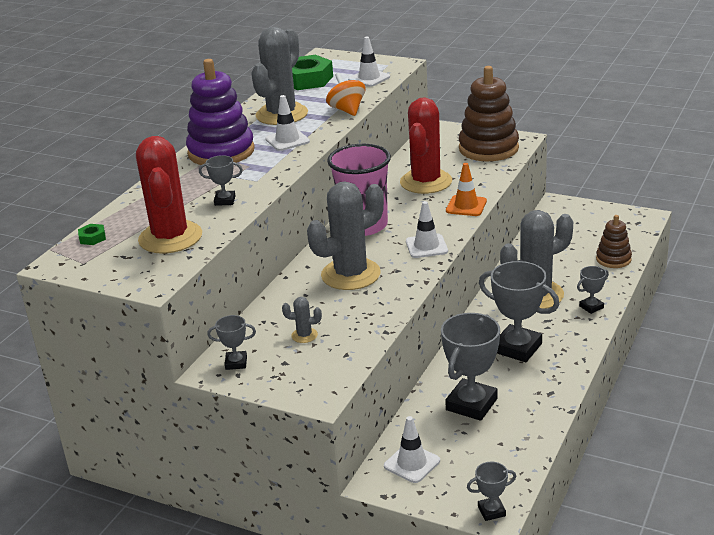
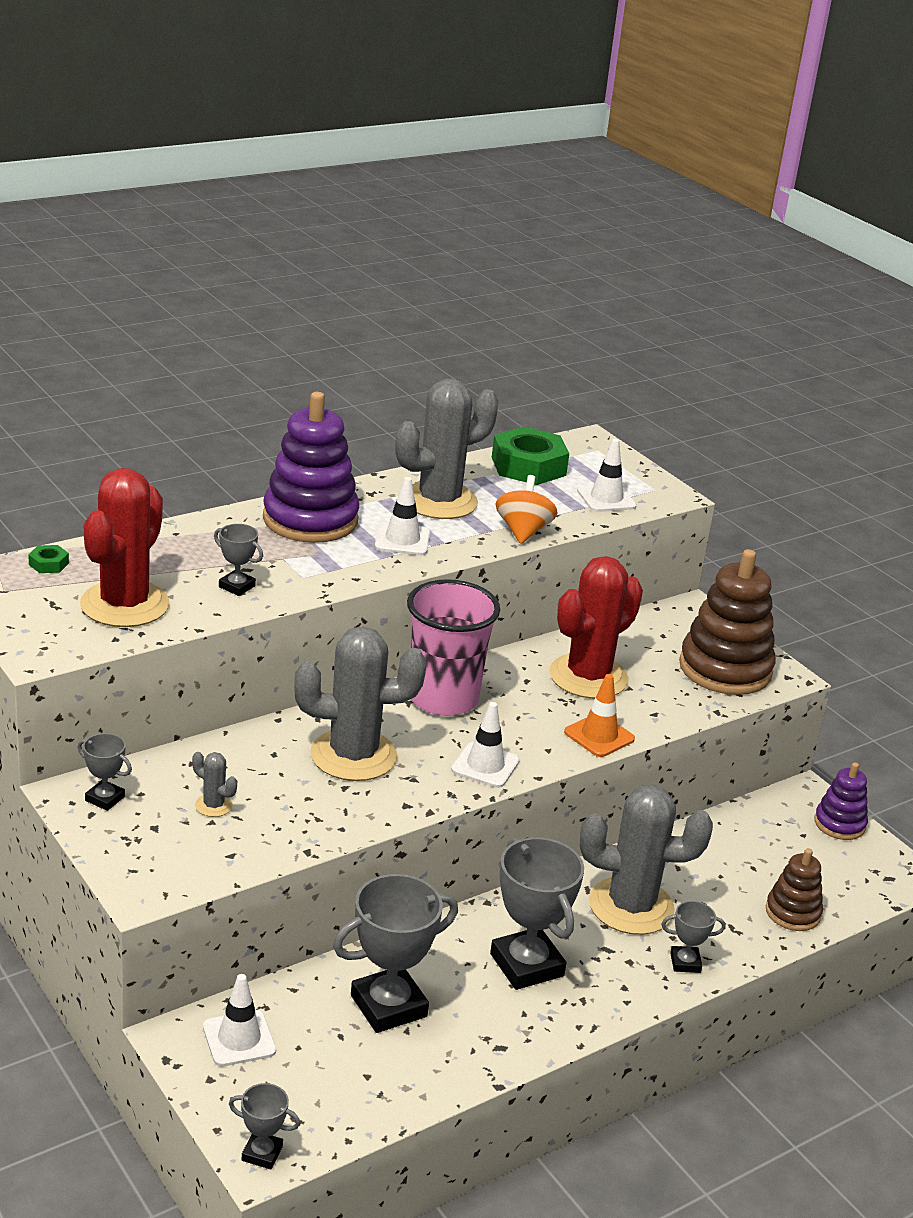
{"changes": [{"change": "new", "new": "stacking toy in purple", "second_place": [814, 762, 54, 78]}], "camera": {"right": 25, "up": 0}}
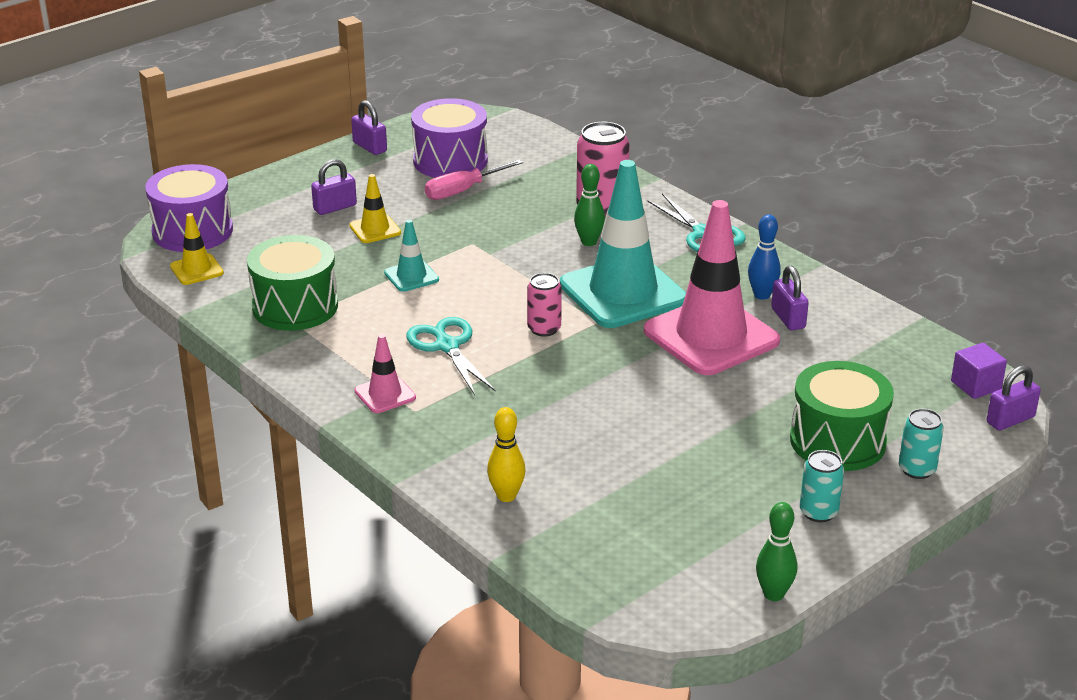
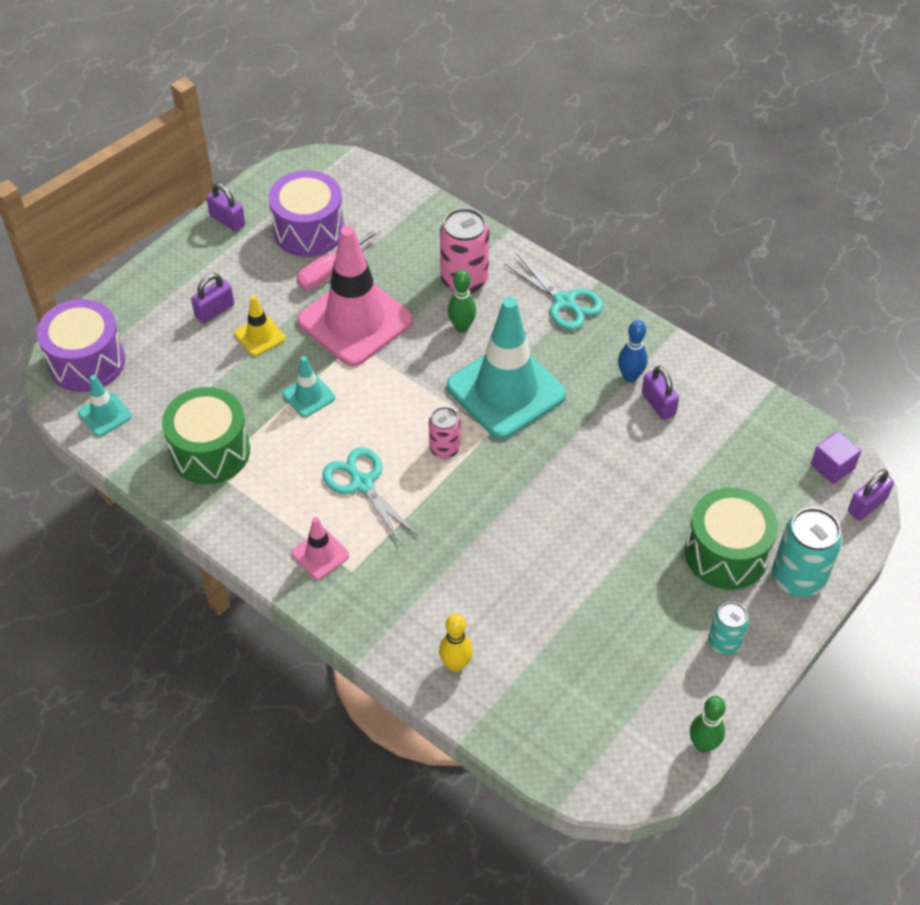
{"changes": [{"change": "repainted", "old": "traffic cone in yellow", "new": "traffic cone in turquoise", "first_place": [170, 213, 54, 72], "second_place": [78, 375, 54, 61]}, {"change": "shifted", "old": "traffic cone in pink", "first_place": [644, 200, 136, 175], "second_place": [297, 226, 116, 140]}, {"change": "scaled", "old": "can in turquoise", "first_place": [899, 409, 45, 70], "second_place": [772, 507, 70, 90], "factor": 1.68}], "camera": {"right": -10, "up": 20}}
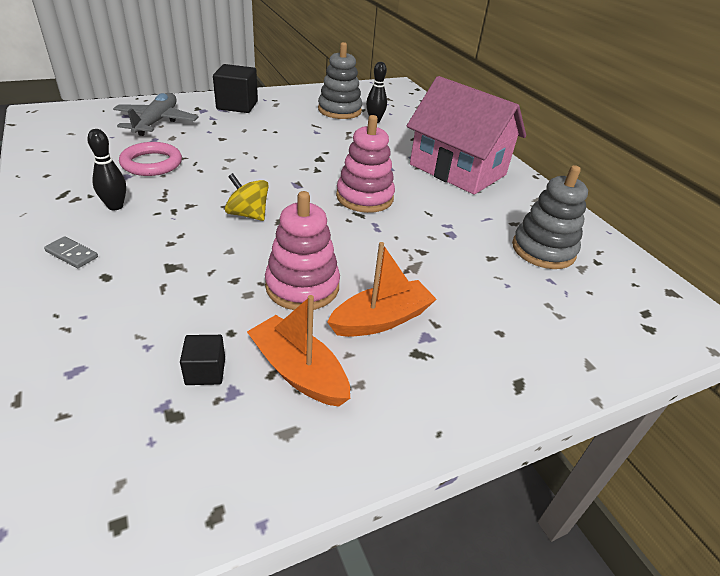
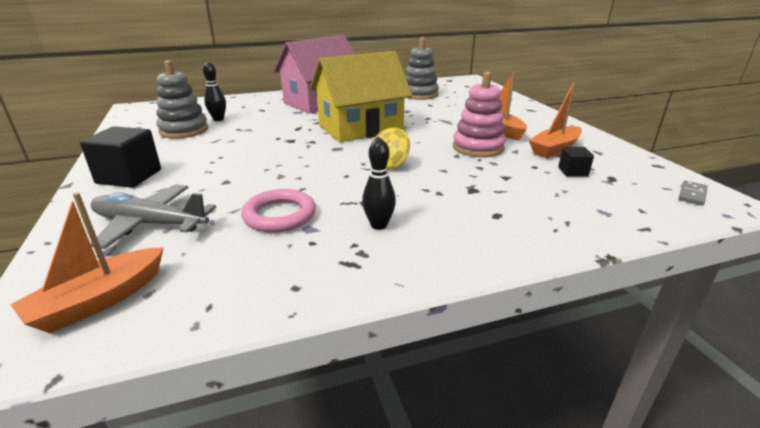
{"changes": [{"change": "shifted", "old": "domino in grey", "first_place": [44, 236, 54, 32], "second_place": [679, 180, 29, 26]}, {"change": "swapped", "old": "stacking toy in pink", "new": "house in yellow", "first_place": [336, 115, 59, 98], "second_place": [310, 51, 102, 91]}, {"change": "new", "new": "boat in orange", "second_place": [10, 192, 154, 141]}], "camera": {"right": -80, "up": -10}}
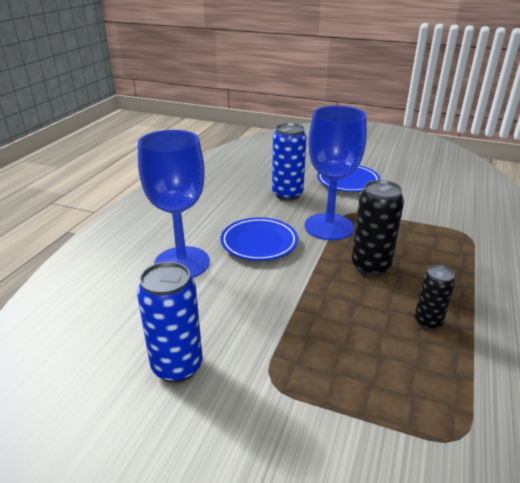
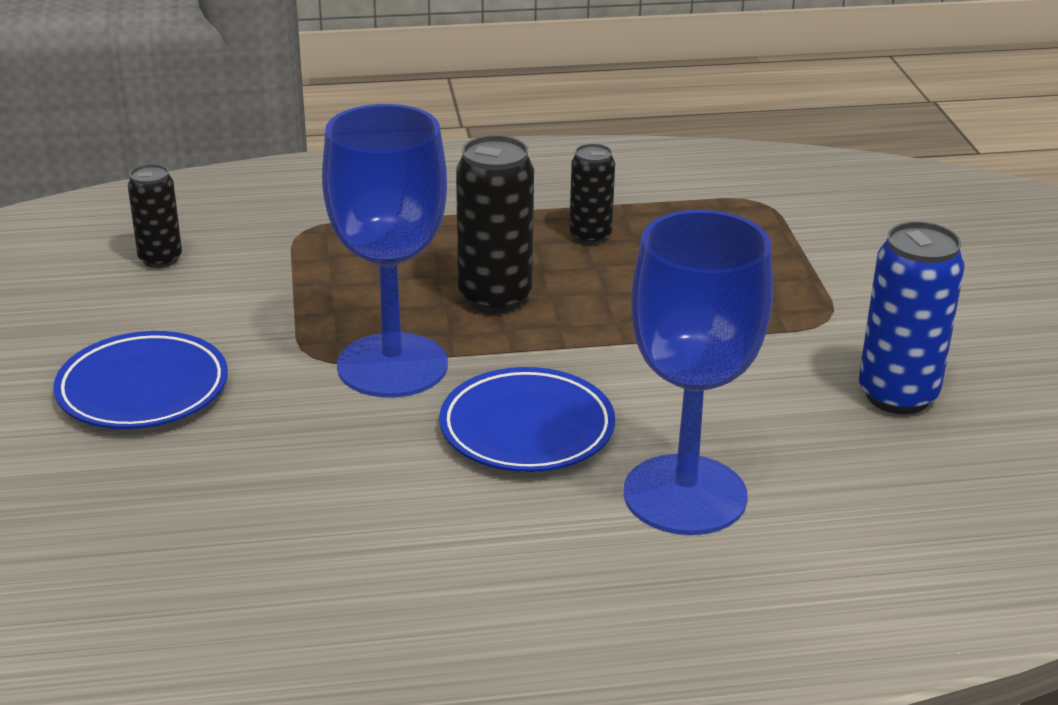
{"changes": [{"change": "gone", "old": "can in blue", "first_place": [272, 123, 35, 78]}, {"change": "new", "new": "can in black", "second_place": [128, 164, 54, 104]}], "camera": {"right": -120, "up": 0}}
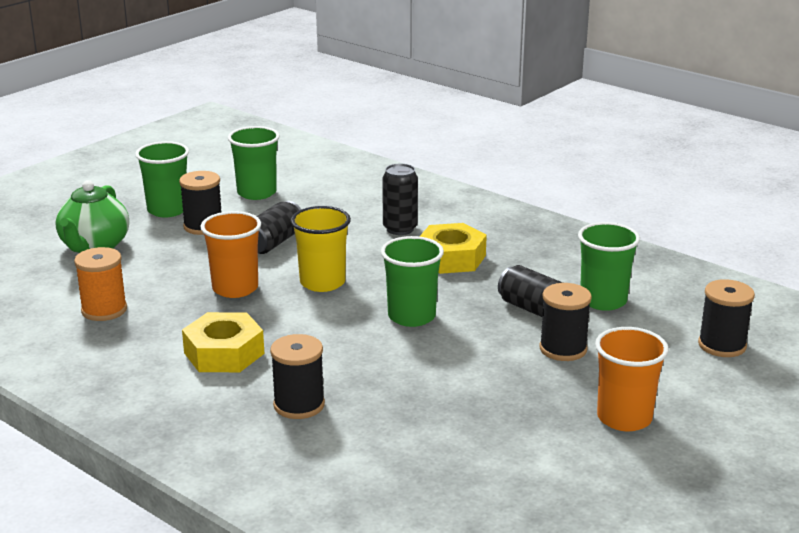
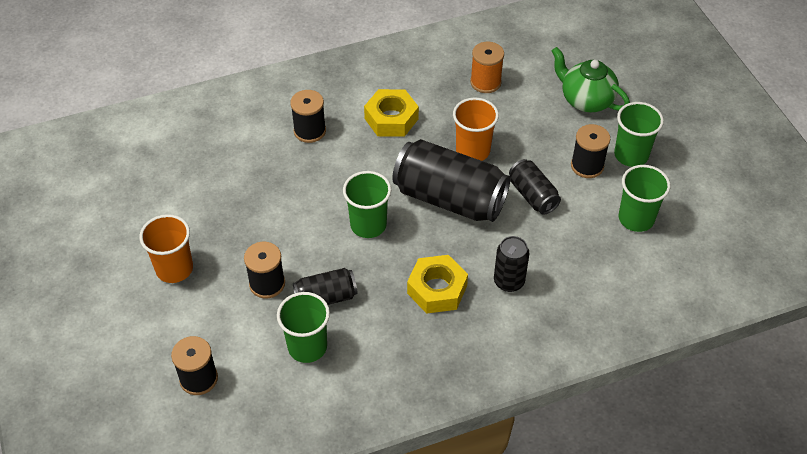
{"changes": [{"change": "swapped", "old": "cup in yellow", "new": "can in black", "first_place": [291, 206, 60, 86], "second_place": [392, 139, 118, 83]}], "camera": {"right": 120, "up": 25}}
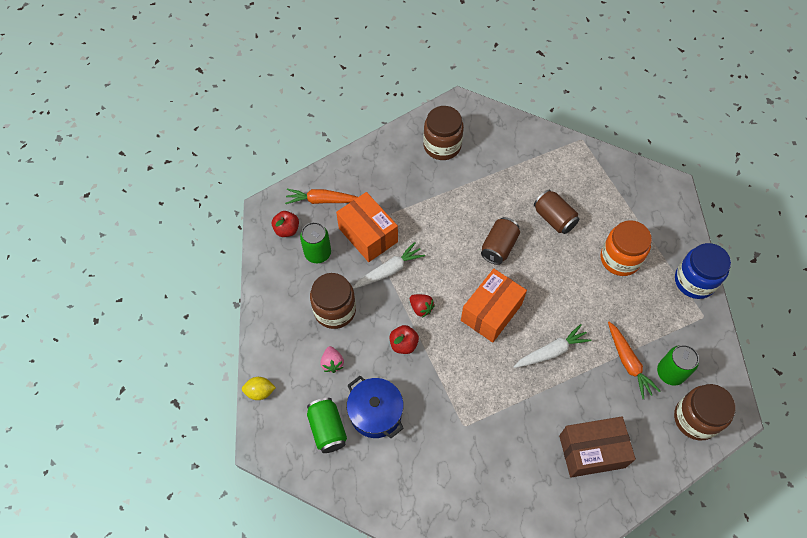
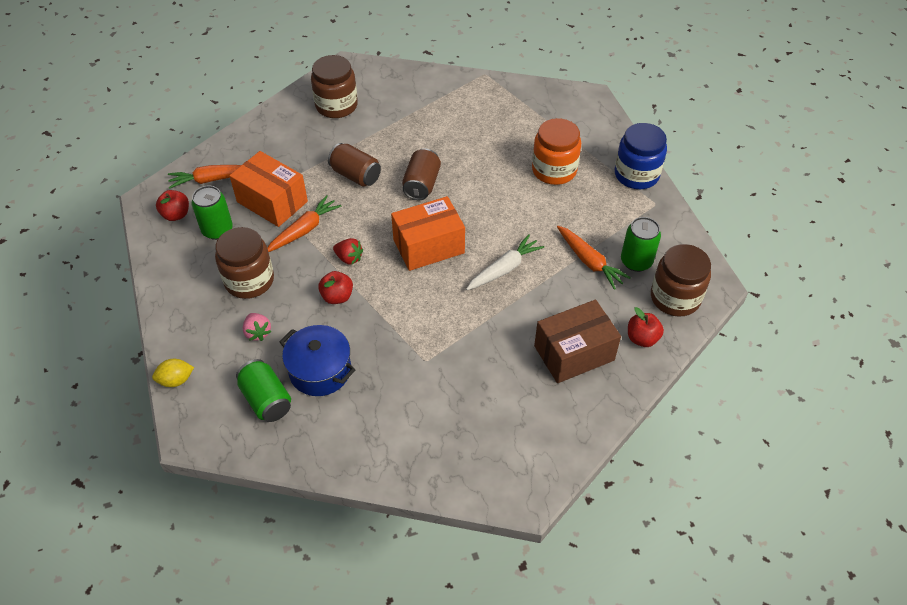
{"changes": [{"change": "repainted", "old": "carrot in white", "new": "carrot in orange", "first_place": [353, 242, 72, 47], "second_place": [267, 195, 75, 57]}, {"change": "rotated", "old": "box in orange", "first_place": [461, 269, 66, 74], "second_place": [391, 196, 74, 75], "degrees": 45}, {"change": "shifted", "old": "can in brown", "first_place": [534, 190, 45, 44], "second_place": [328, 143, 53, 44]}, {"change": "new", "new": "apple in red", "second_place": [628, 307, 36, 40]}], "camera": {"right": -15, "up": -10}}
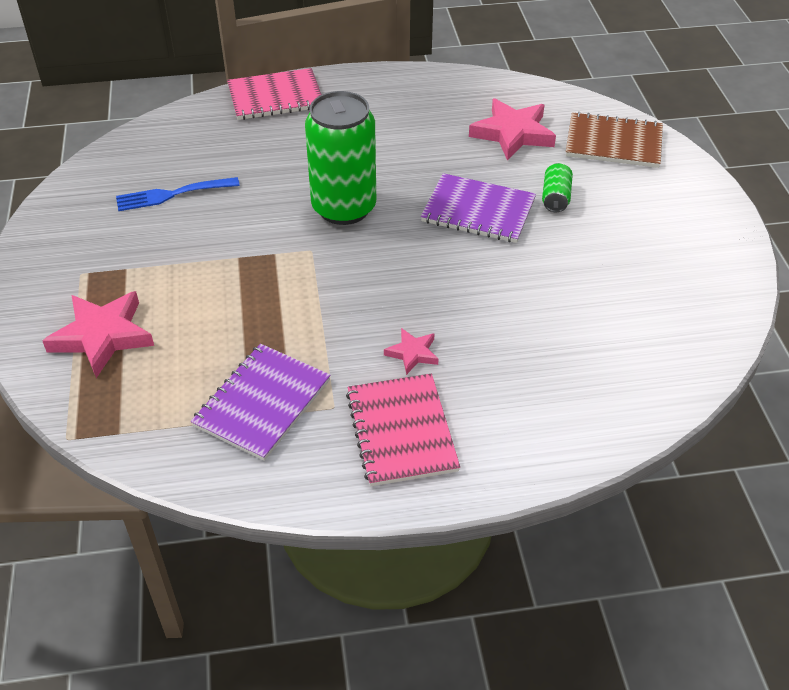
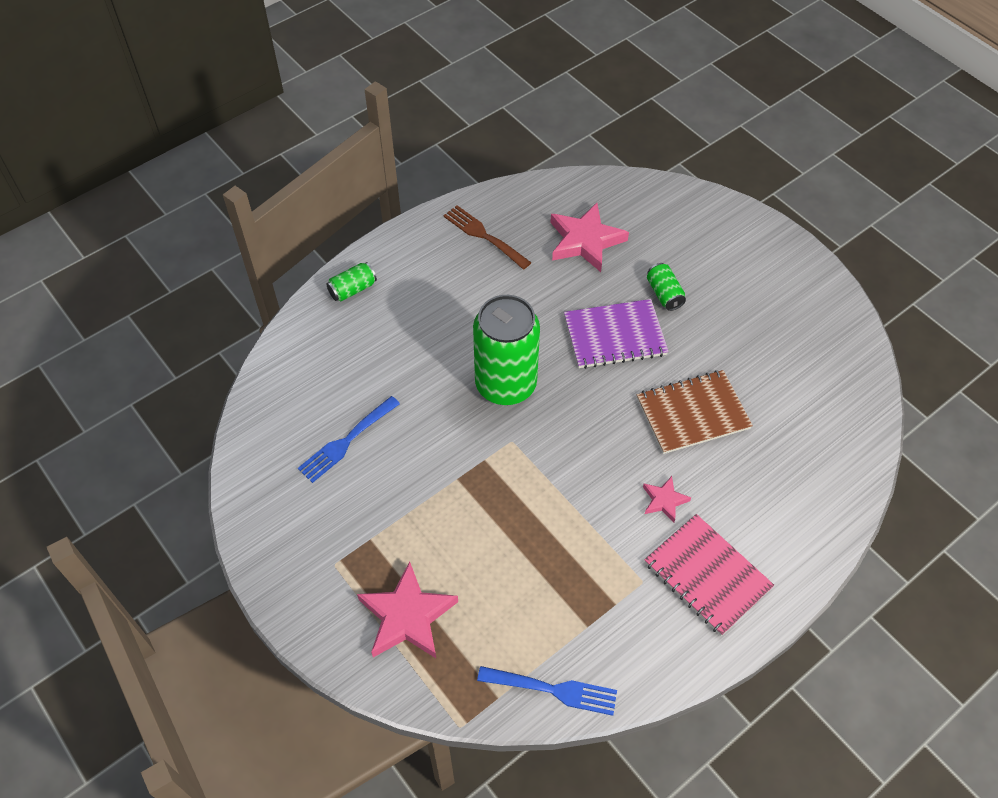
{"changes": [{"change": "gone", "old": "notebook in purple", "first_place": [191, 344, 140, 117]}, {"change": "swapped", "old": "notebook in pink", "new": "can in green", "first_place": [227, 68, 95, 52], "second_place": [326, 262, 51, 39]}, {"change": "shifted", "old": "notebook in brown", "first_place": [566, 112, 97, 56], "second_place": [637, 370, 116, 84]}, {"change": "new", "new": "fork in brown", "second_place": [443, 205, 89, 64]}, {"change": "new", "new": "fork in blue", "second_place": [477, 666, 140, 50]}], "camera": {"right": -30, "up": 10}}
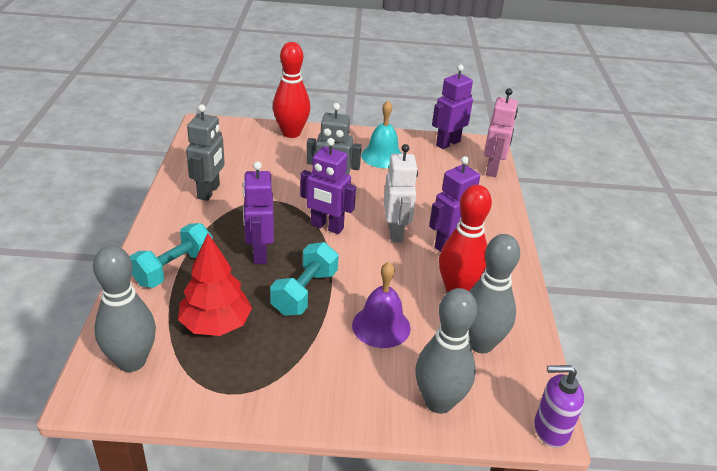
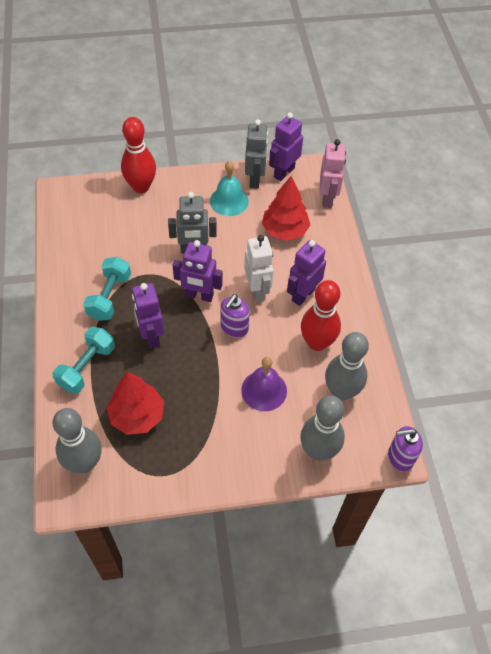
{"changes": [{"change": "shifted", "old": "robot in grey", "first_place": [186, 104, 39, 97], "second_place": [245, 119, 23, 70]}, {"change": "shifted", "old": "dumbbell in turquoise", "first_place": [270, 242, 69, 74], "second_place": [83, 257, 48, 64]}, {"change": "new", "new": "soap dispenser in purple", "second_place": [221, 294, 29, 44]}, {"change": "new", "new": "tree in red", "second_place": [262, 176, 48, 65]}], "camera": {"right": -10, "up": 20}}
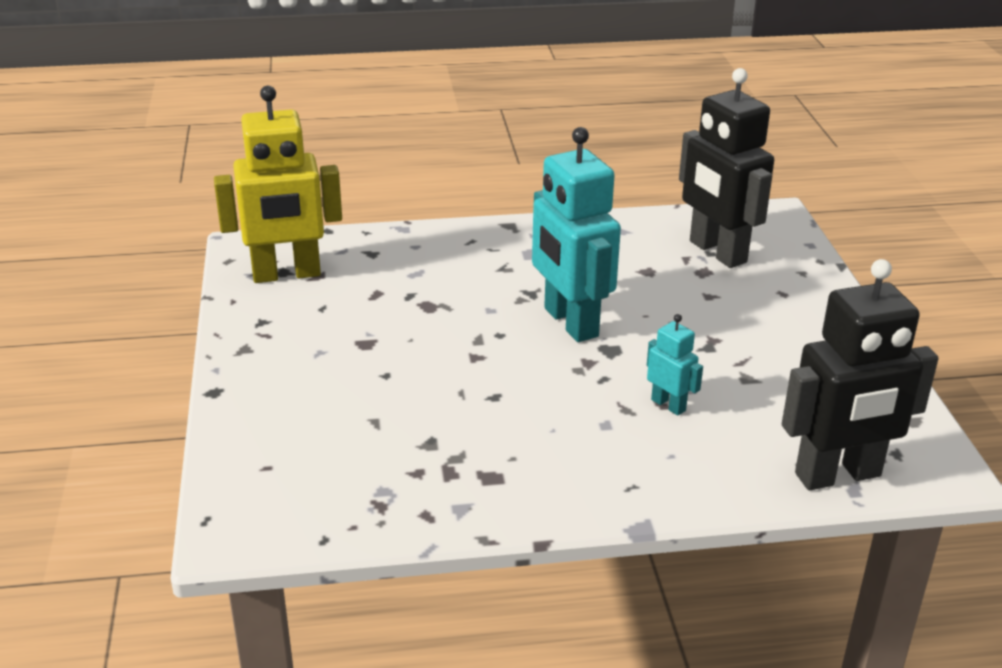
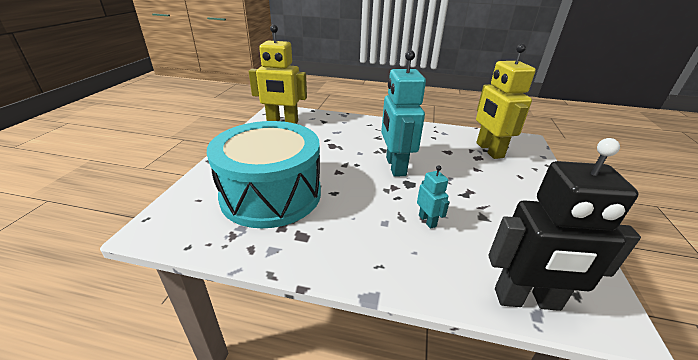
{"changes": [{"change": "repainted", "old": "robot in black", "new": "robot in yellow", "first_place": [679, 68, 95, 200], "second_place": [476, 44, 60, 115]}, {"change": "new", "new": "drum in turquoise", "second_place": [207, 121, 114, 107]}], "camera": {"right": 20, "up": 0}}
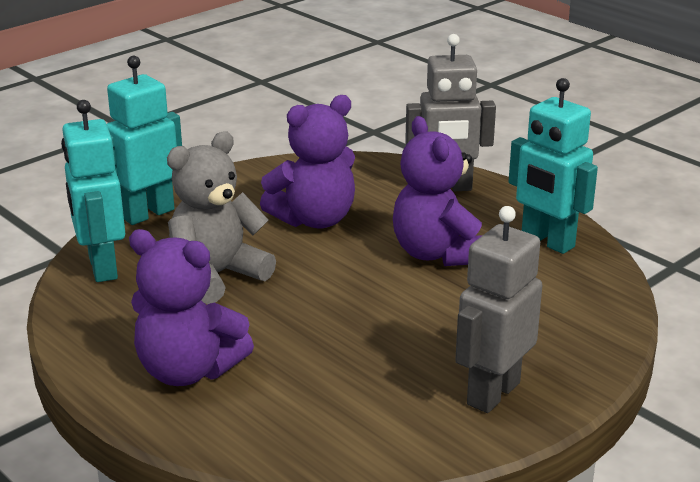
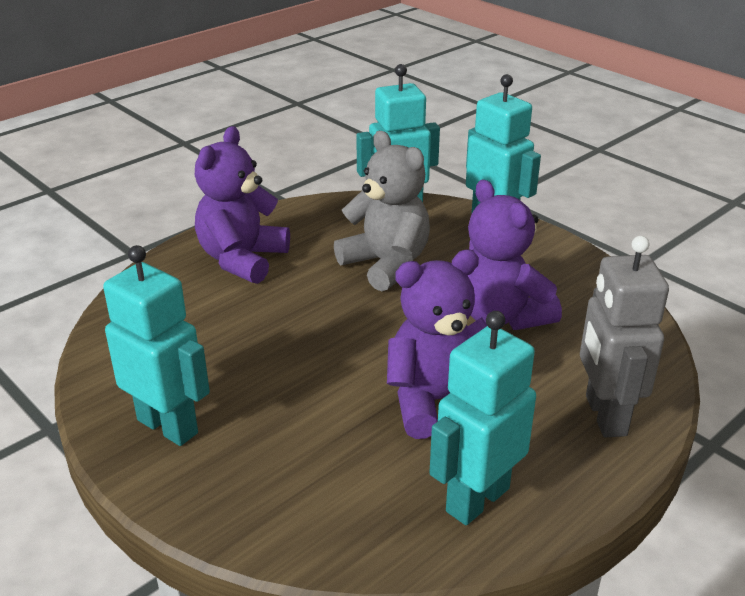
{"changes": [{"change": "repainted", "old": "robot in grey", "new": "robot in turquoise", "first_place": [455, 206, 87, 207], "second_place": [103, 245, 107, 201]}], "camera": {"right": 90, "up": 5}}
